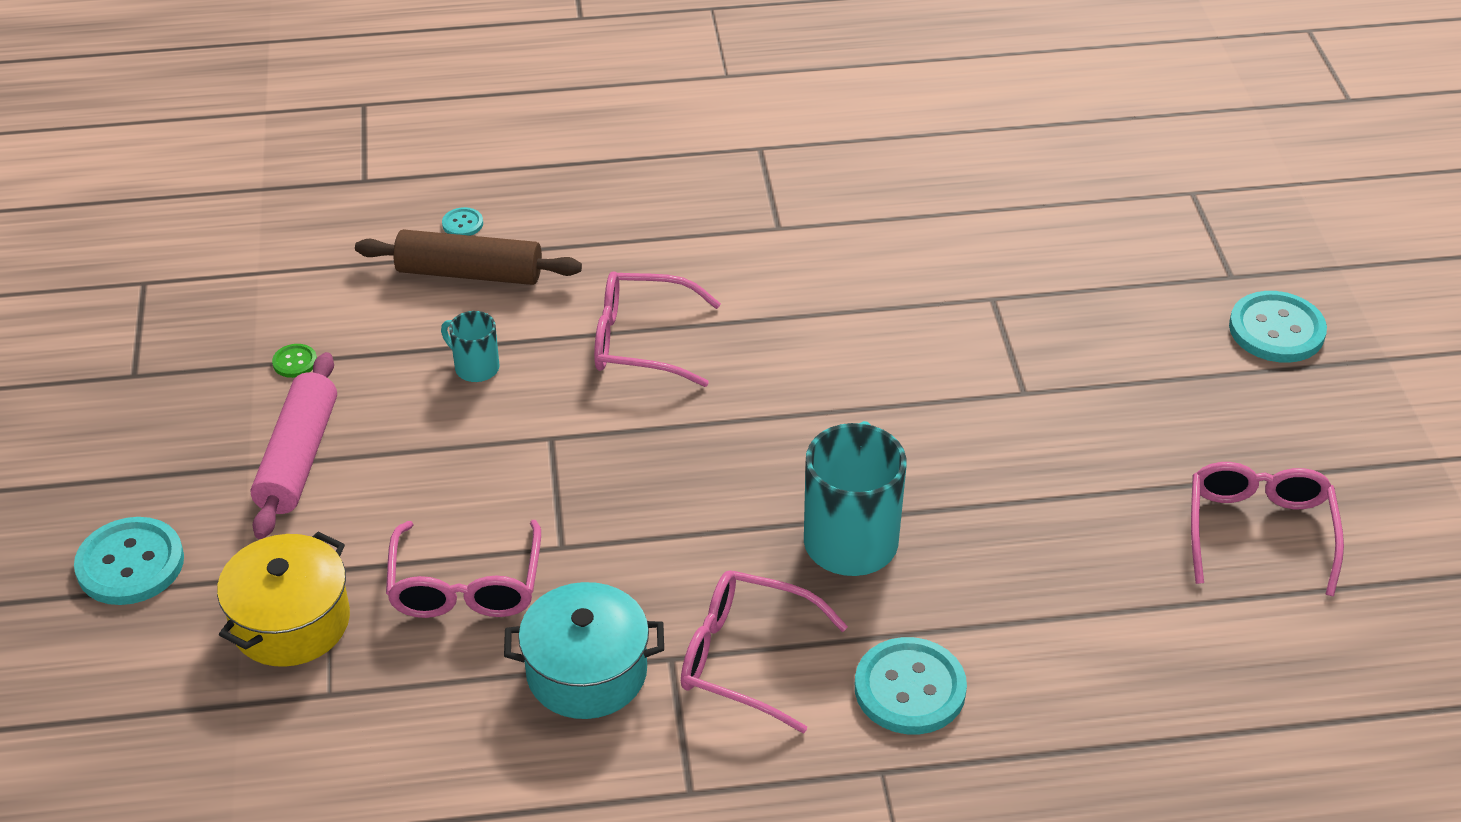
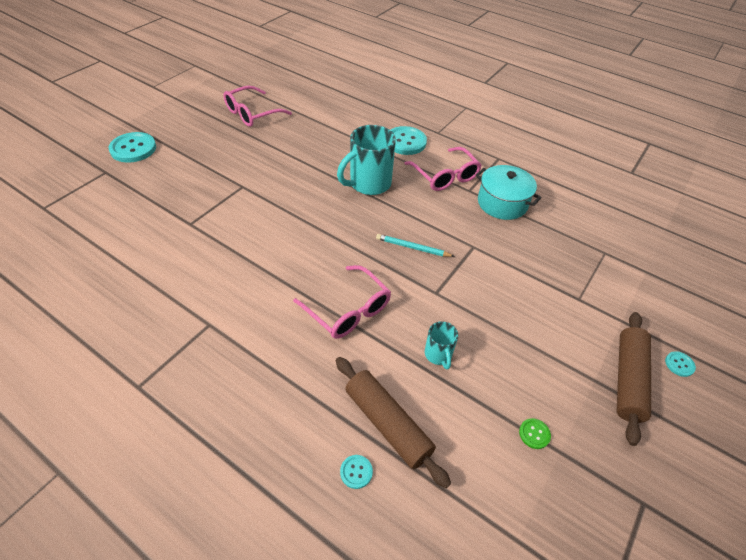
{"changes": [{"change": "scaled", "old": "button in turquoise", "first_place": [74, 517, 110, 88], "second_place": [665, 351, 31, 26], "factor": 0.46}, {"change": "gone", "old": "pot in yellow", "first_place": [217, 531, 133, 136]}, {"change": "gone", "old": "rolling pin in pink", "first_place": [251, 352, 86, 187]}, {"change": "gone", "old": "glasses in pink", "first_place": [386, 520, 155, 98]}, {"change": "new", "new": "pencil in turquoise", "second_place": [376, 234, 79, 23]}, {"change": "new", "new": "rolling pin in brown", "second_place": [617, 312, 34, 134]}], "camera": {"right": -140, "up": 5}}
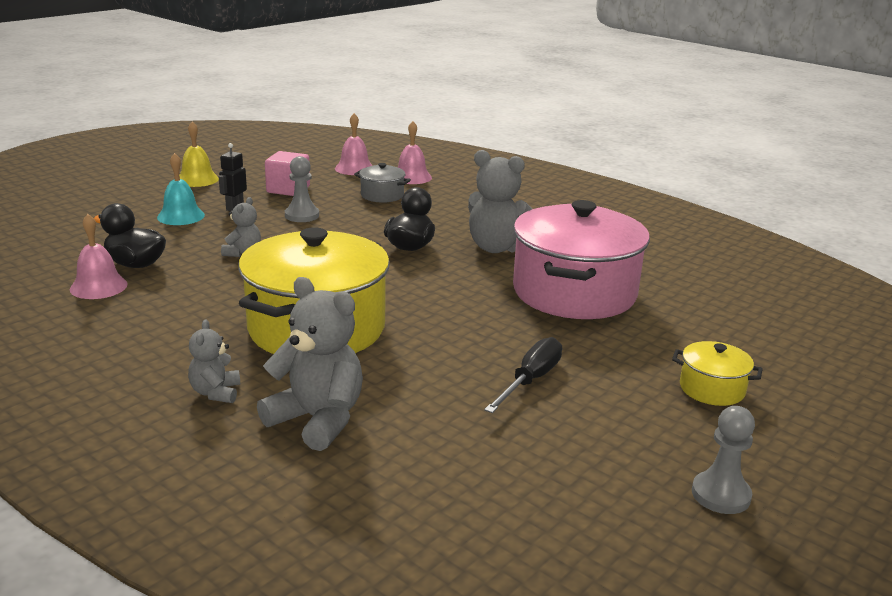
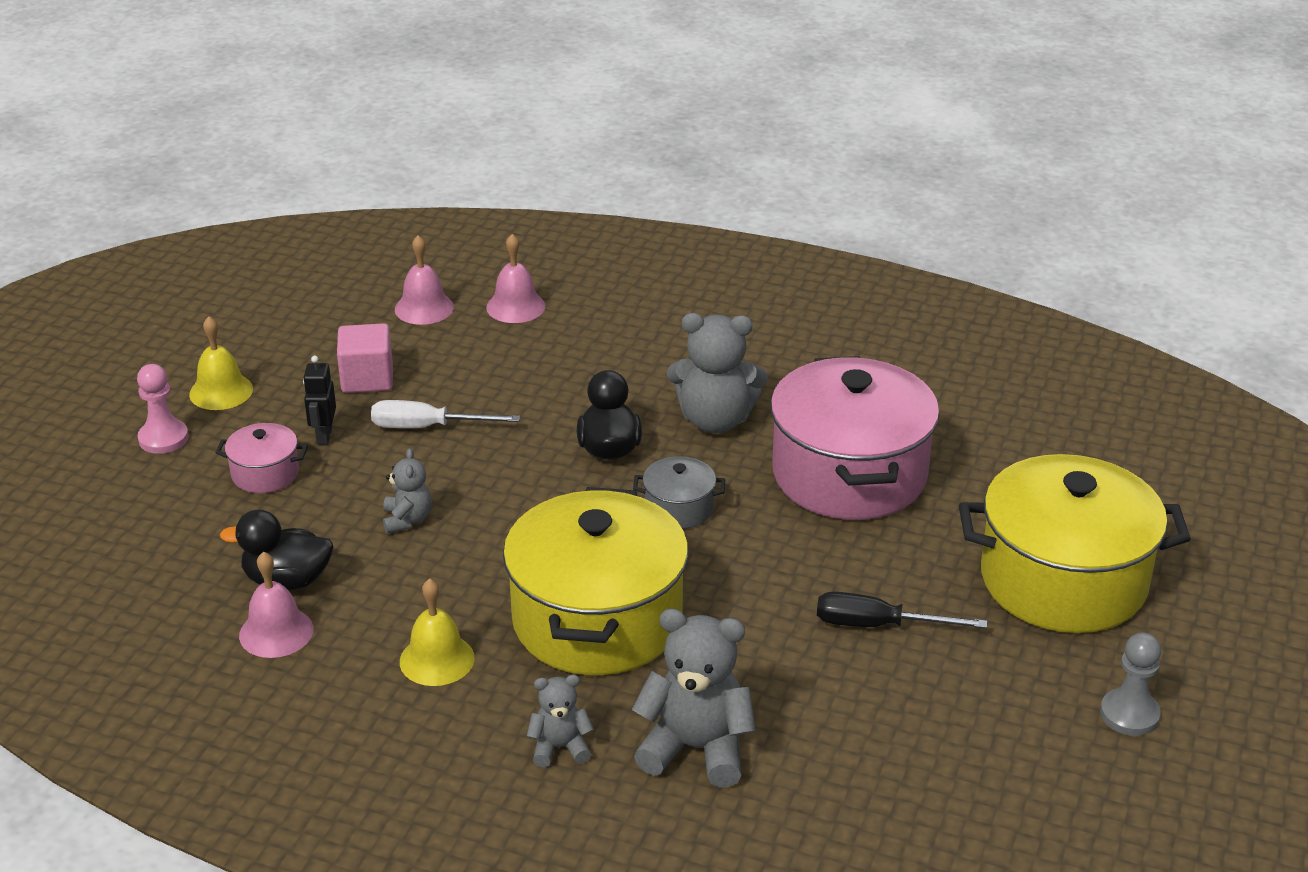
{"changes": [{"change": "swapped", "old": "bell in turquoise", "new": "pot in pink", "first_place": [157, 153, 48, 72], "second_place": [215, 423, 93, 70]}, {"change": "rotated", "old": "teddy bear in grey", "first_place": [188, 320, 52, 83], "second_place": [527, 675, 67, 92], "degrees": 105}, {"change": "swapped", "old": "pawn in grey", "new": "screwdriver in white", "first_place": [285, 156, 34, 66], "second_place": [371, 400, 149, 28]}, {"change": "shifted", "old": "pot in grey", "first_place": [354, 163, 57, 40], "second_place": [633, 456, 92, 73]}, {"change": "rotated", "old": "screwdriver in black", "first_place": [484, 337, 78, 76], "second_place": [817, 592, 170, 36], "degrees": -90}, {"change": "scaled", "old": "pot in yellow", "first_place": [672, 341, 90, 65], "second_place": [959, 454, 232, 179], "factor": 2.3}, {"change": "new", "new": "pawn in pink", "second_place": [137, 364, 52, 90]}, {"change": "new", "new": "bell in yellow", "second_place": [400, 578, 75, 108]}], "camera": {"right": -20, "up": 10}}
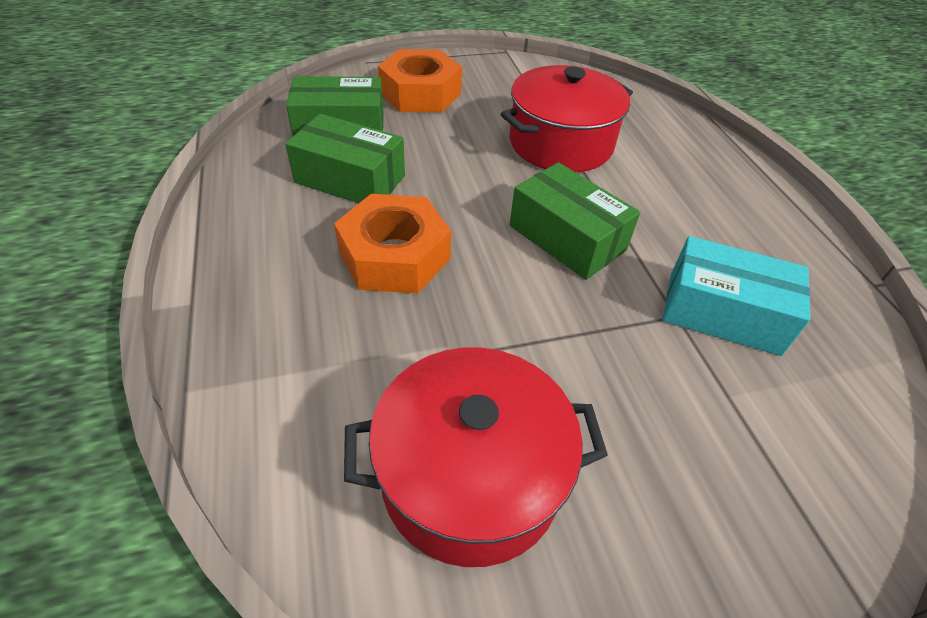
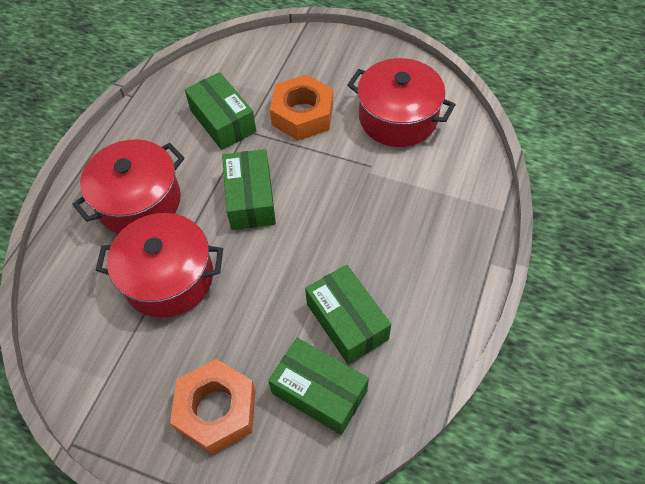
{"changes": [{"change": "shifted", "old": "nut in orange", "first_place": [334, 194, 117, 99], "second_place": [270, 74, 63, 67]}, {"change": "repainted", "old": "box in turquoise", "new": "box in green", "first_place": [663, 236, 148, 120], "second_place": [185, 72, 71, 78]}, {"change": "new", "new": "pot in red", "second_place": [72, 139, 113, 95]}], "camera": {"right": -140, "up": 10}}
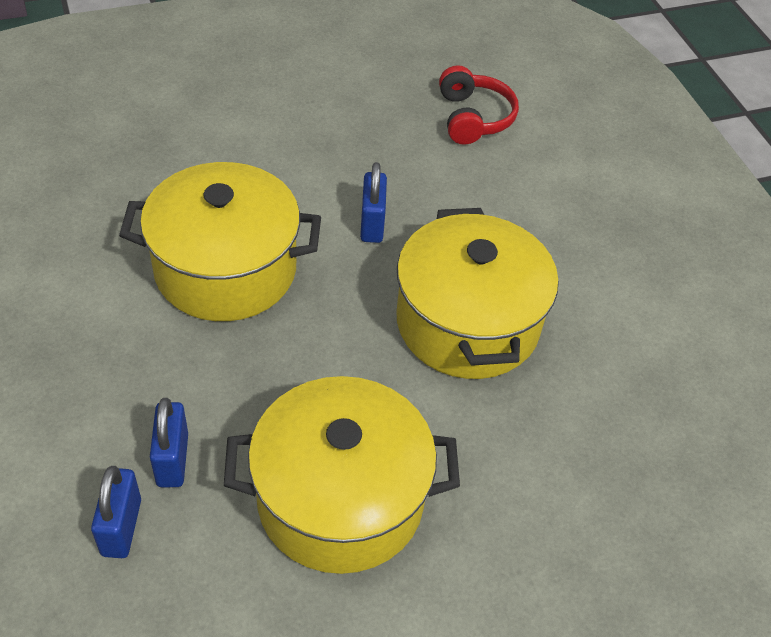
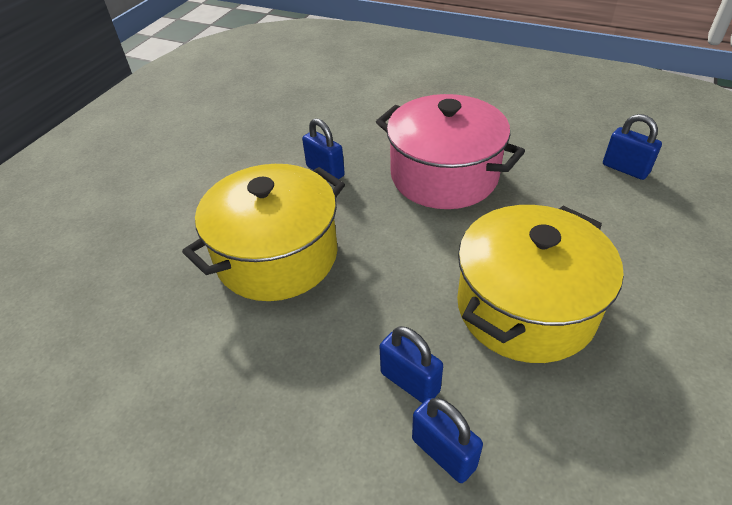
{"changes": [{"change": "repainted", "old": "pot in yellow", "new": "pot in pink", "first_place": [396, 208, 163, 171], "second_place": [376, 94, 149, 115]}, {"change": "gone", "old": "headphones in red", "first_place": [439, 65, 80, 80]}, {"change": "new", "new": "padlock in blue", "second_place": [603, 114, 59, 66]}], "camera": {"right": -40, "up": -5}}
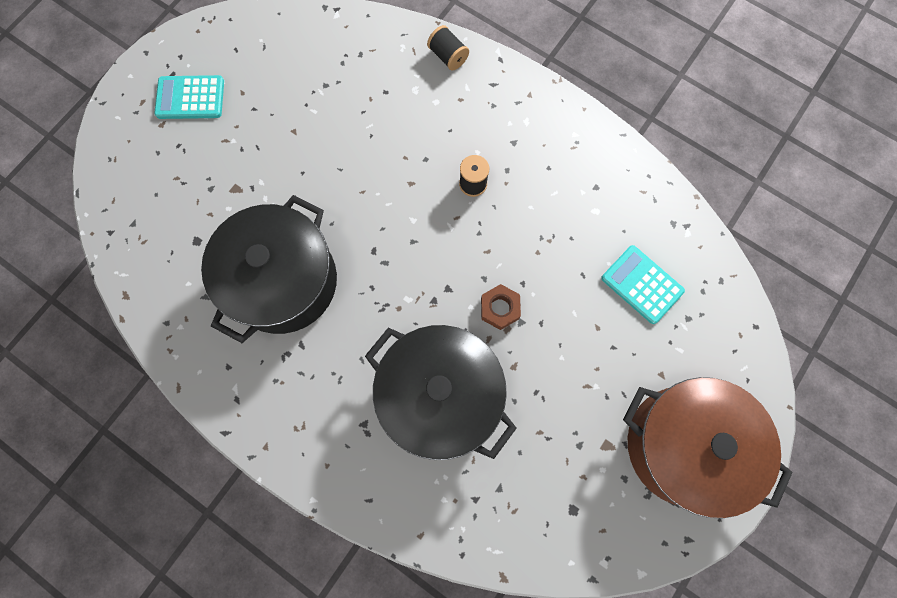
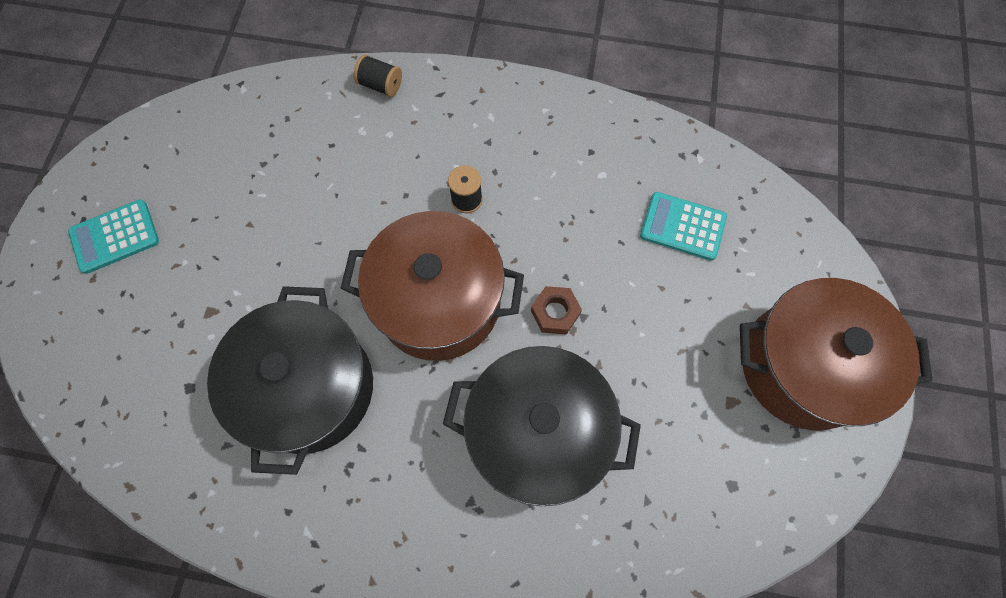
{"changes": [{"change": "new", "new": "pot in brown", "second_place": [341, 211, 183, 150]}], "camera": {"right": -25, "up": -5}}
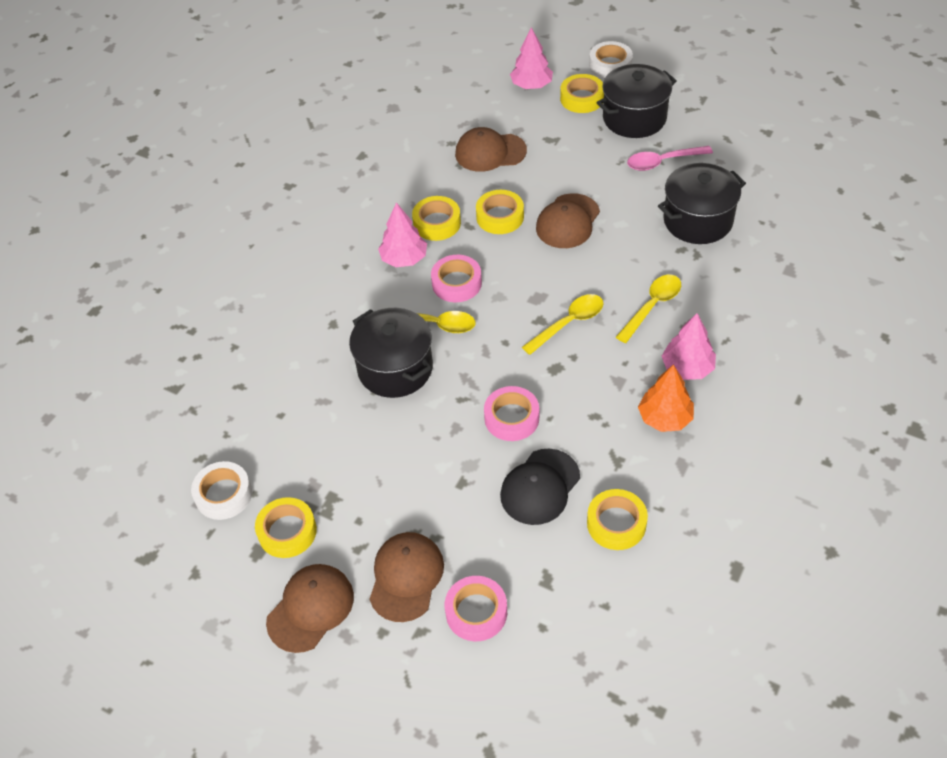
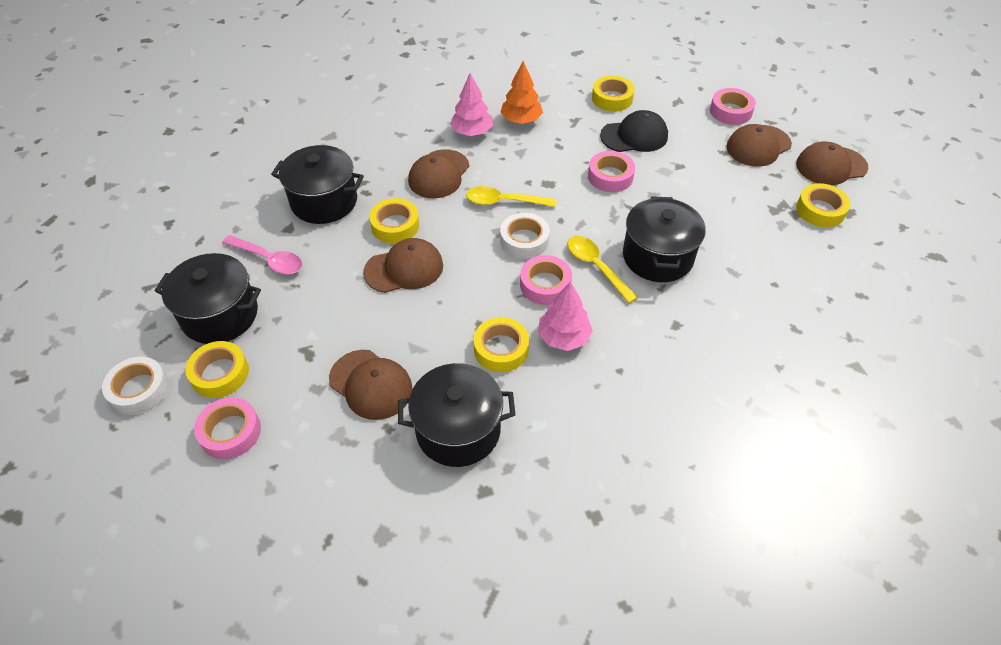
{"changes": [{"change": "shifted", "old": "tape in white", "first_place": [191, 461, 61, 59], "second_place": [500, 213, 50, 46]}, {"change": "shifted", "old": "tape in yellow", "first_place": [476, 190, 48, 44], "second_place": [369, 198, 50, 45]}, {"change": "swapped", "old": "tree in pink", "new": "tape in pink", "first_place": [510, 27, 43, 62], "second_place": [194, 397, 67, 62]}, {"change": "swapped", "old": "spoon in yellow", "new": "cap in brown", "first_place": [616, 275, 65, 68], "second_place": [408, 149, 61, 49]}, {"change": "new", "new": "pot in black", "second_place": [398, 363, 117, 104]}], "camera": {"right": -140, "up": 0}}
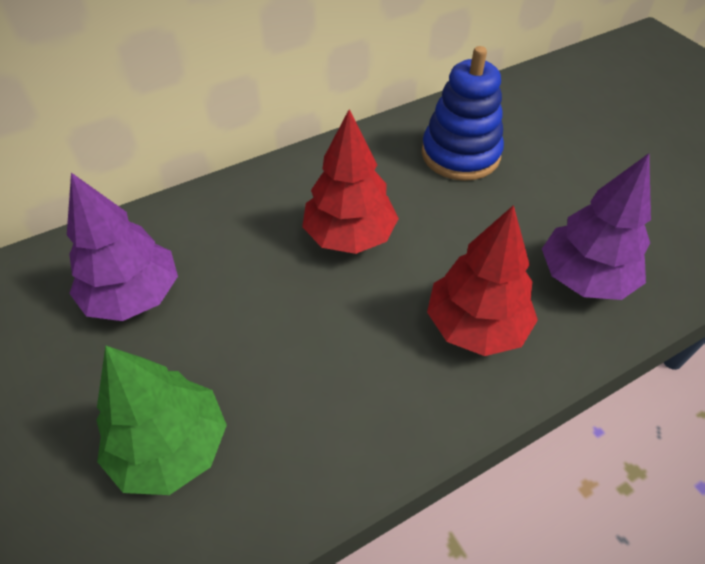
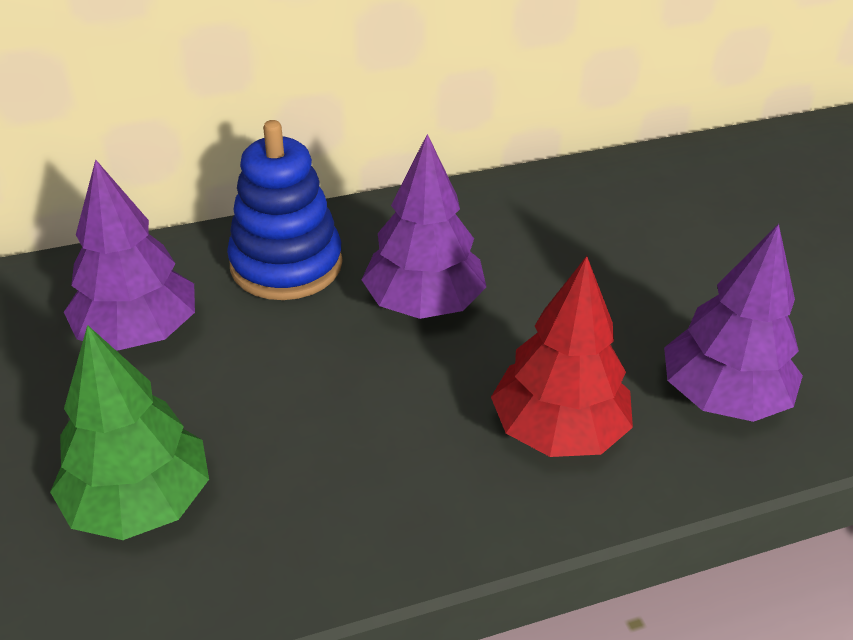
{"changes": [{"change": "repainted", "old": "tree in red", "new": "tree in purple", "first_place": [302, 109, 97, 145], "second_place": [362, 134, 124, 185]}, {"change": "shifted", "old": "stacking toy in blue", "first_place": [422, 46, 82, 135], "second_place": [227, 120, 115, 180]}], "camera": {"right": 10, "up": -10}}
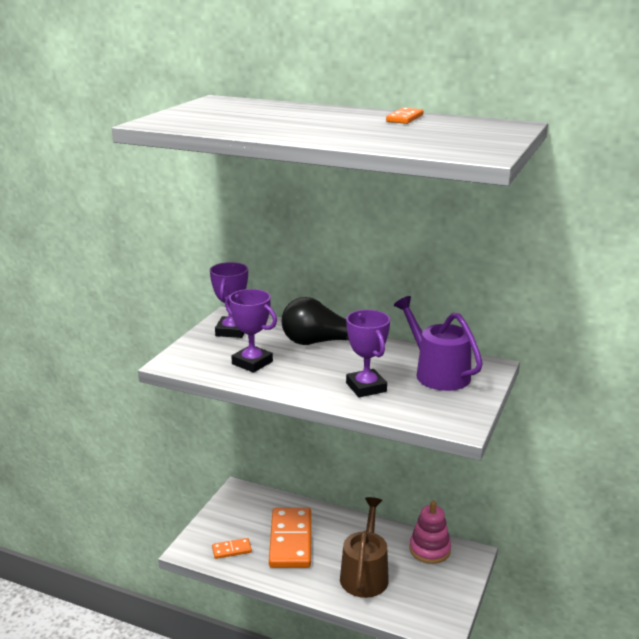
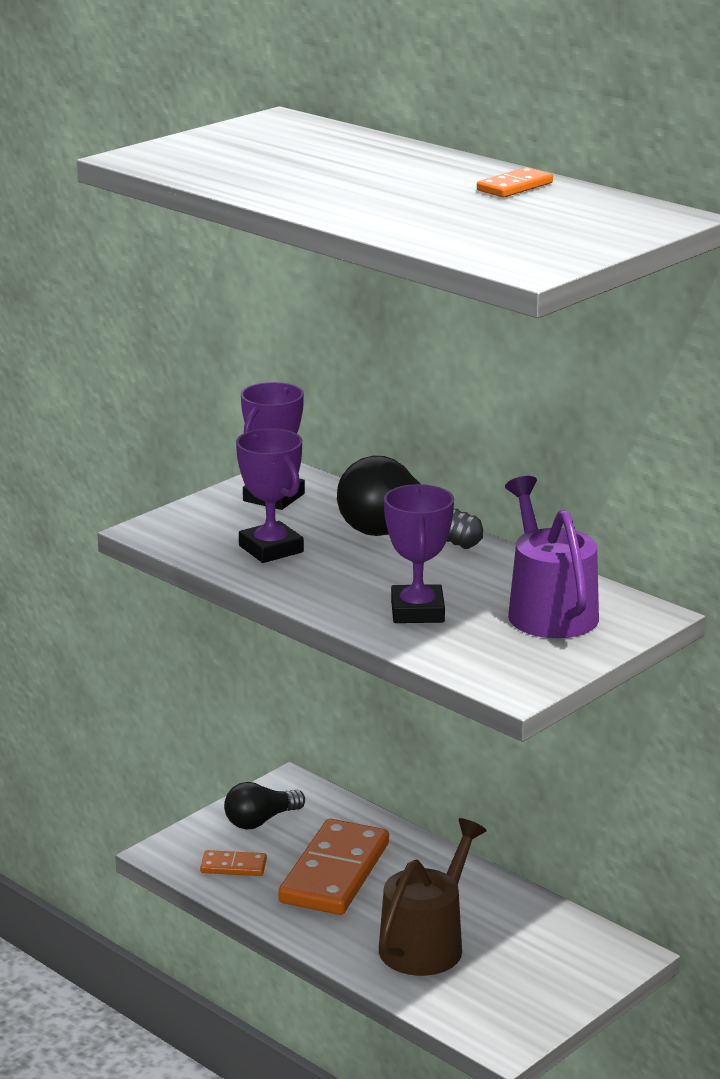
{"changes": [{"change": "gone", "old": "stacking toy in pink", "first_place": [409, 501, 42, 63]}, {"change": "new", "new": "light bulb in black", "second_place": [224, 782, 81, 47]}], "camera": {"right": 20, "up": 0}}
